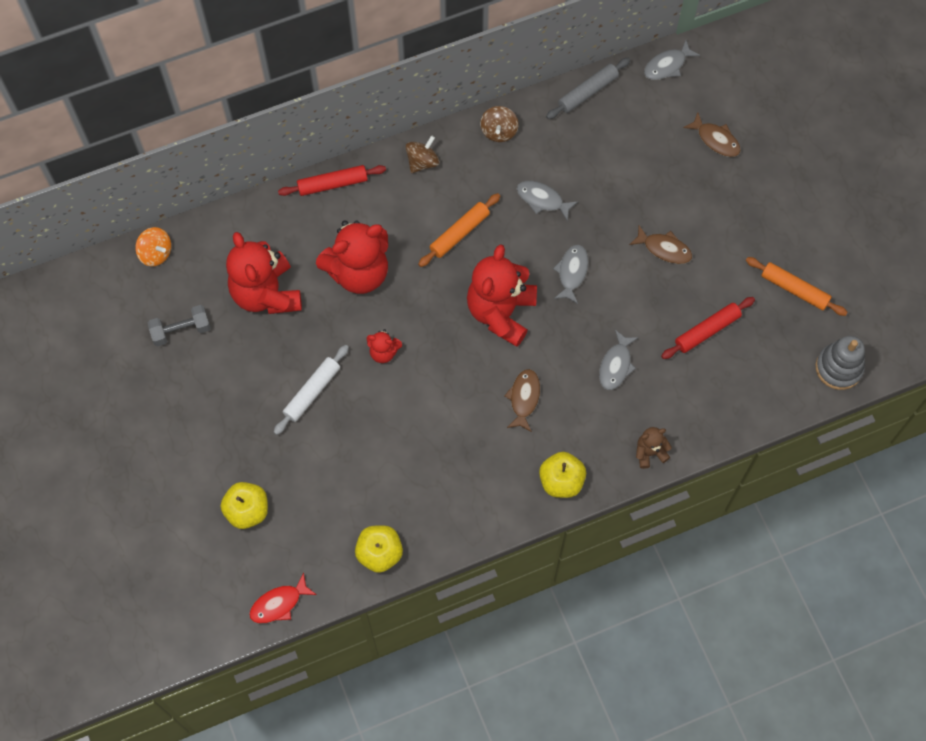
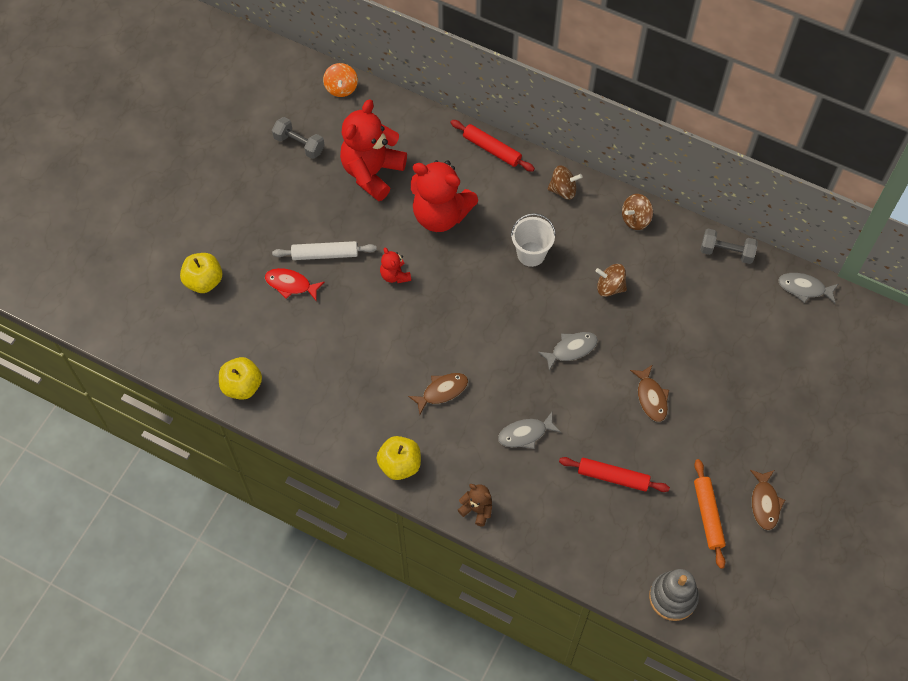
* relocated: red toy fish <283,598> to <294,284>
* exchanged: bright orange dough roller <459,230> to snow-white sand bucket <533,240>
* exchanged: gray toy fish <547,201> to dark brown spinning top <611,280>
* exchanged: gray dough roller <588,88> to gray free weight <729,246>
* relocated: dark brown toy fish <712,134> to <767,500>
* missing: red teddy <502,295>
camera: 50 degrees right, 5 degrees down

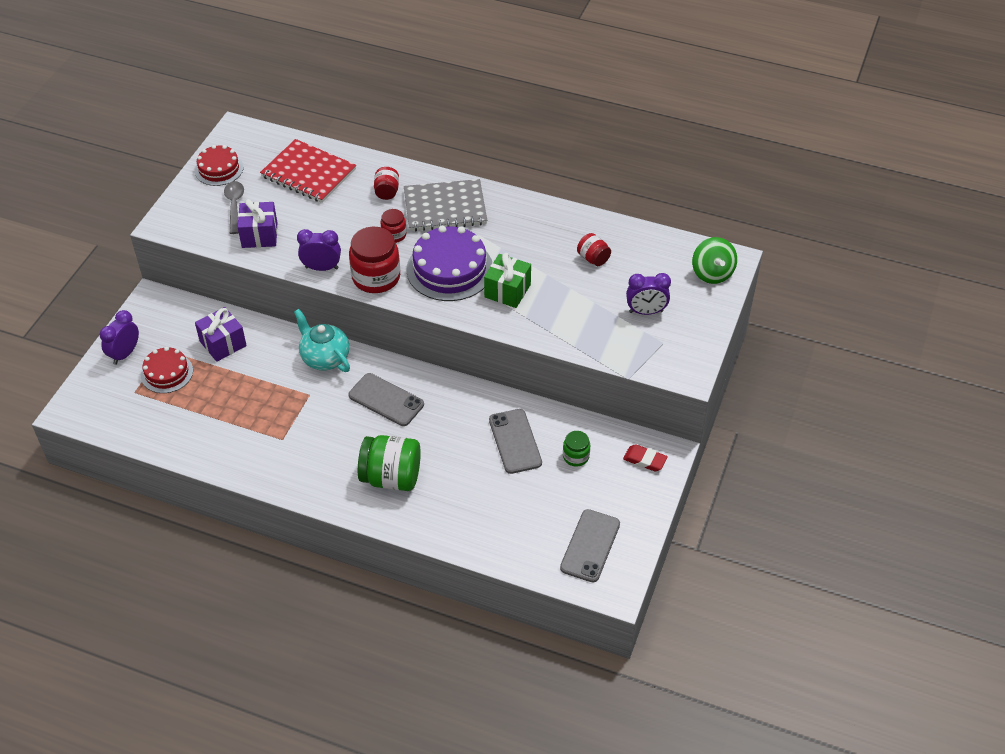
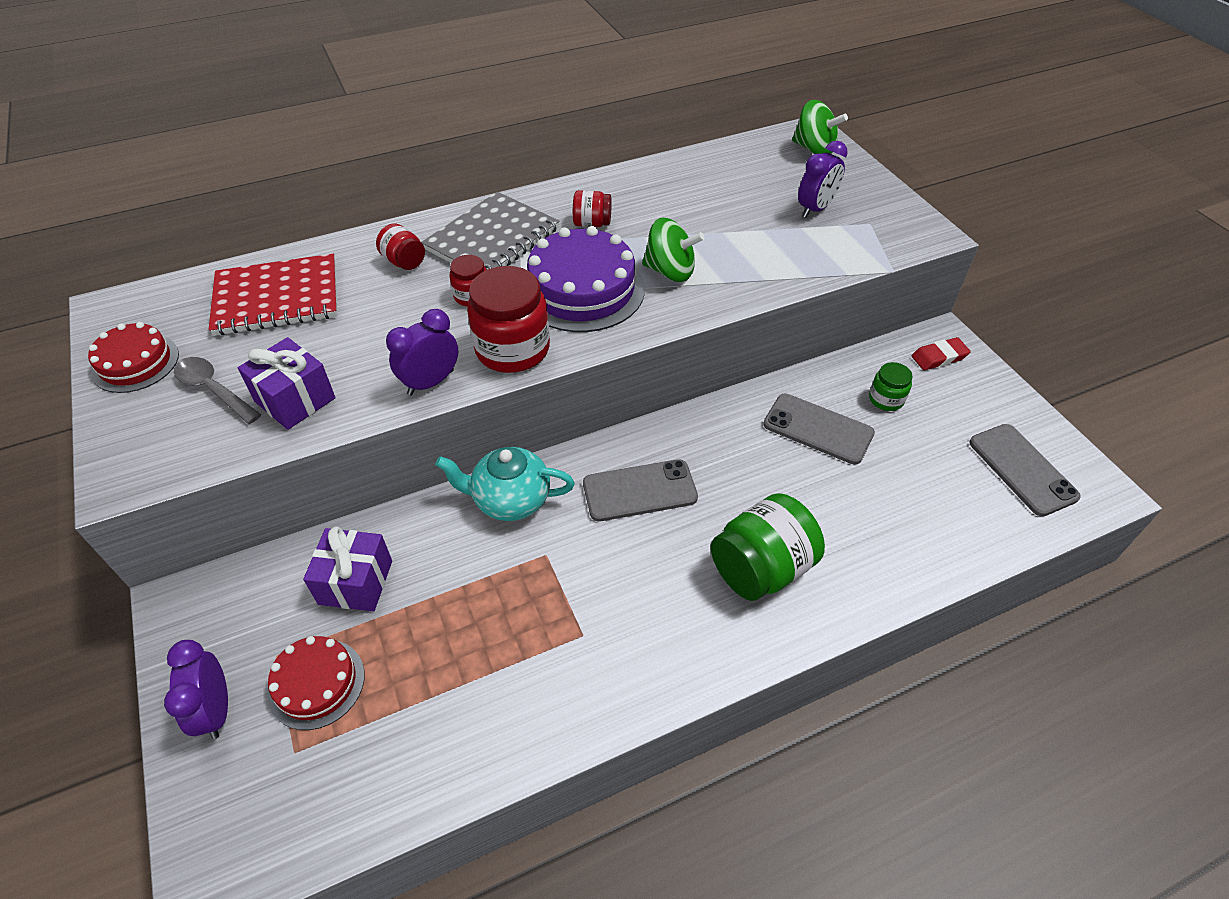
* relocated: red preserve jar <594,249> to <592,208>
* exchanged: emerald wrapped gift <507,280> to emerald spinning top <673,250>
camera: 45 degrees left, 0 degrees up

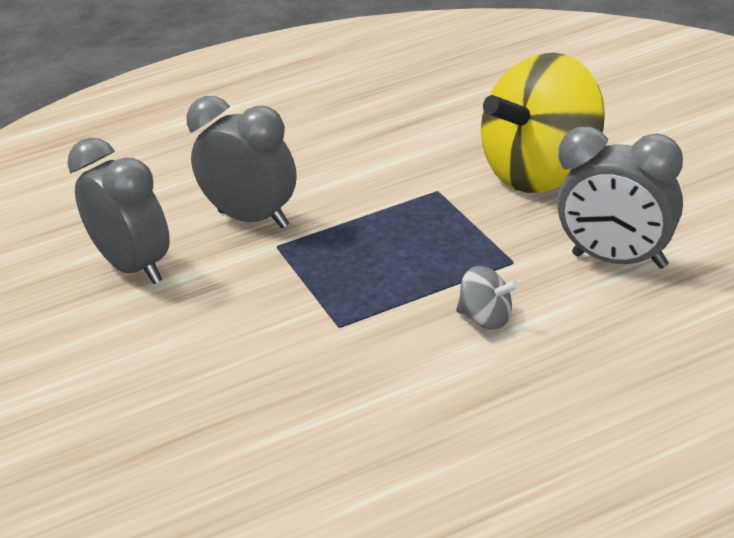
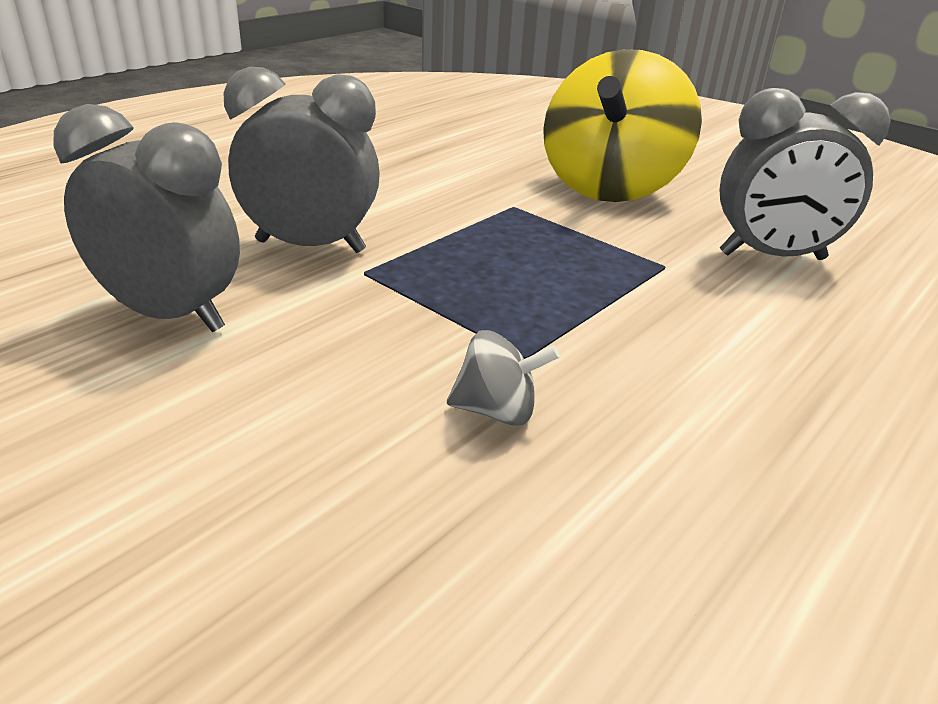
* relocated: gray spinning top <487,297> to <503,378>
camera: 30 degrees left, 0 degrees up

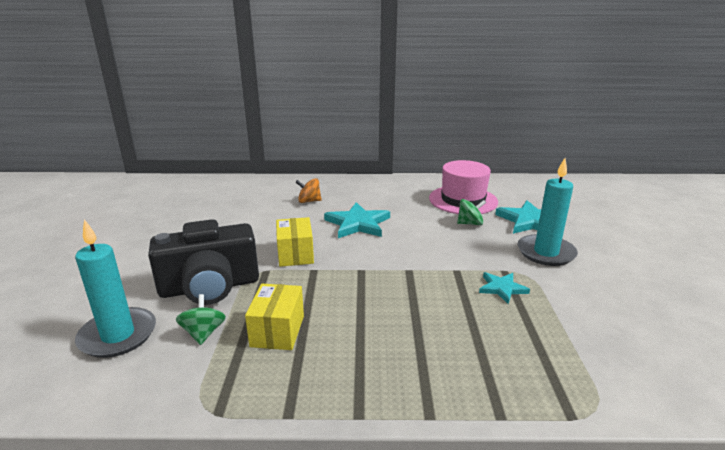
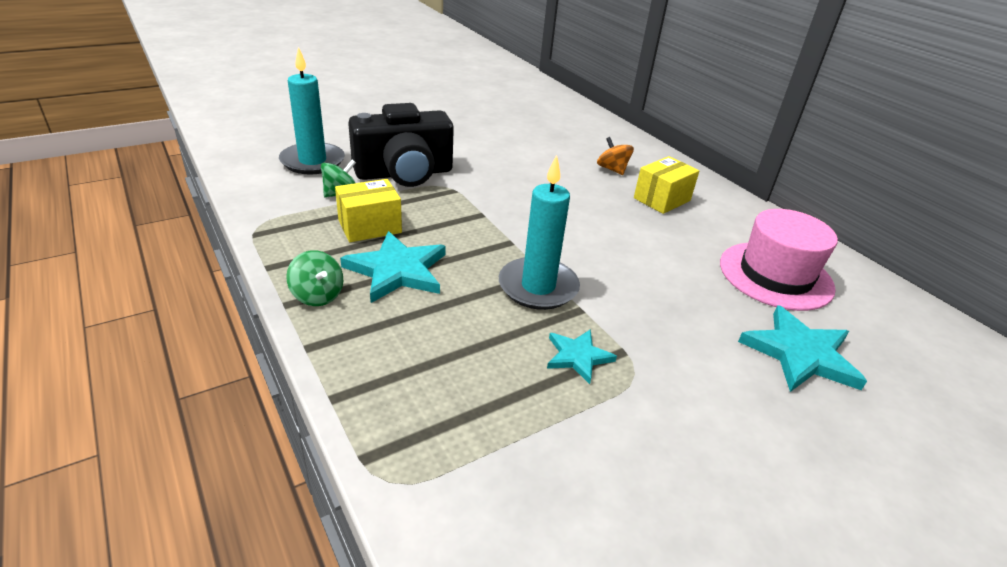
* relocated: emerald spinning top <471,212> to <314,278>
* relocated: turquoise five-pointed star <357,220> to <393,267>
* spun: black compact camera <203,262> = <401,145> 60 degrees counterclockwise
* relocated: turquoise pillar candle <548,212> to <539,232>
* relocated: yellow box <295,242> to <666,185>
camera: 55 degrees right, 10 degrees up

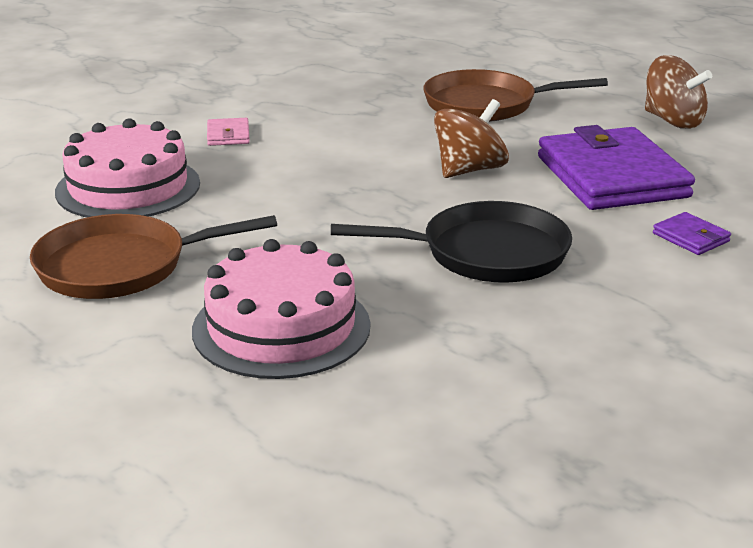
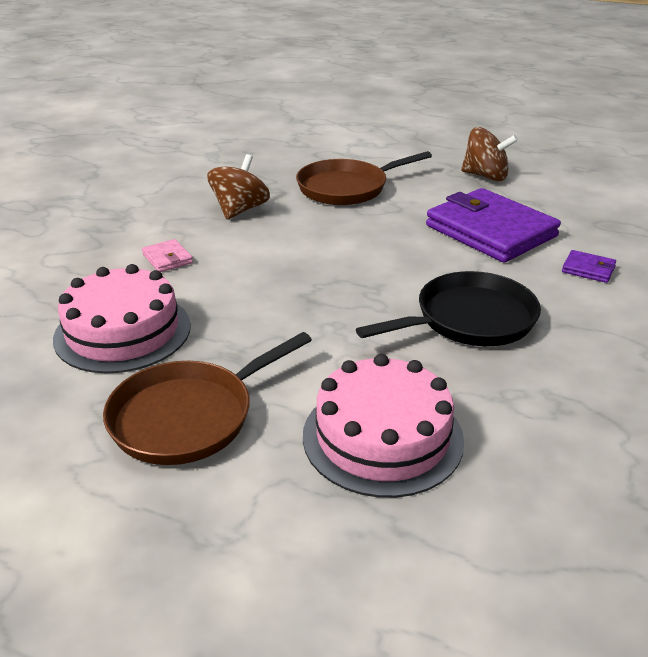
* relocated: dark brown spinning top <471,138> to <238,187>
camera: 25 degrees left, 5 degrees up

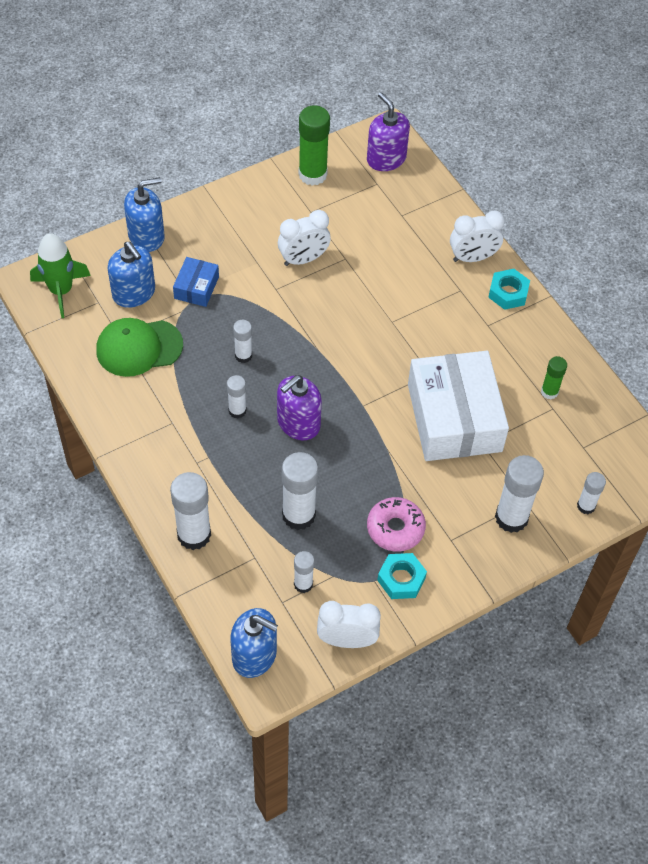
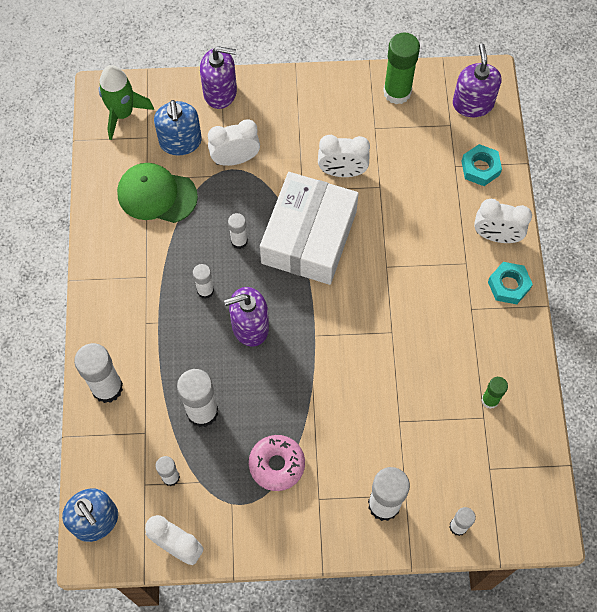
* colour: royal blue soap dispenser <144,214> to purple soap dispenser <218,77>
* exchanged: royal blue box <196,282> to snow-white alarm clock <234,142>
* relocated: snow-white box <458,406> to <309,228>
* relocated: turquoise hex nut <402,576> to <481,165>
camera: 30 degrees right, 10 degrees up

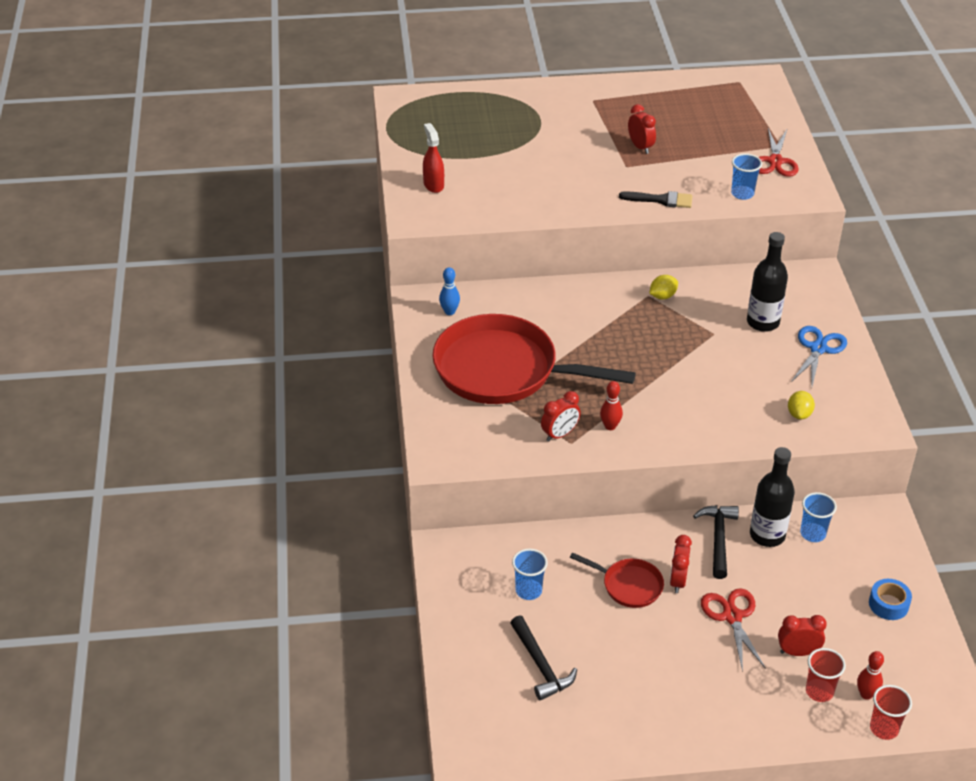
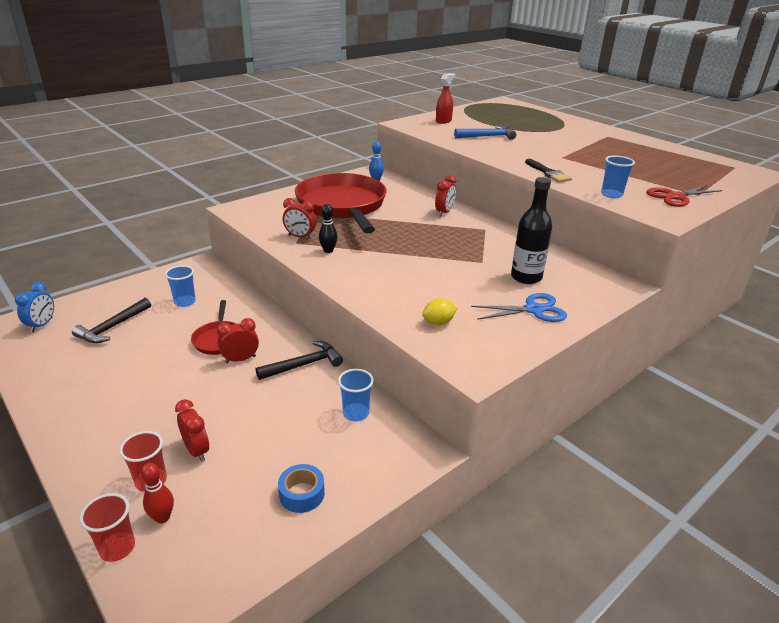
* appeared: royal blue alarm clock <34,307>
* colour: red bowling pin <611,405> to black bowling pin <328,228>
* relocated: red alarm clock <642,129> to <445,195>
* appeared: royal blue carpenter's hammer <485,133>
* missing: yellow lemon <663,287>
* missing: red shears <733,630>
* missing: black drink bottle <772,497>
camera: 55 degrees right, 10 degrees down

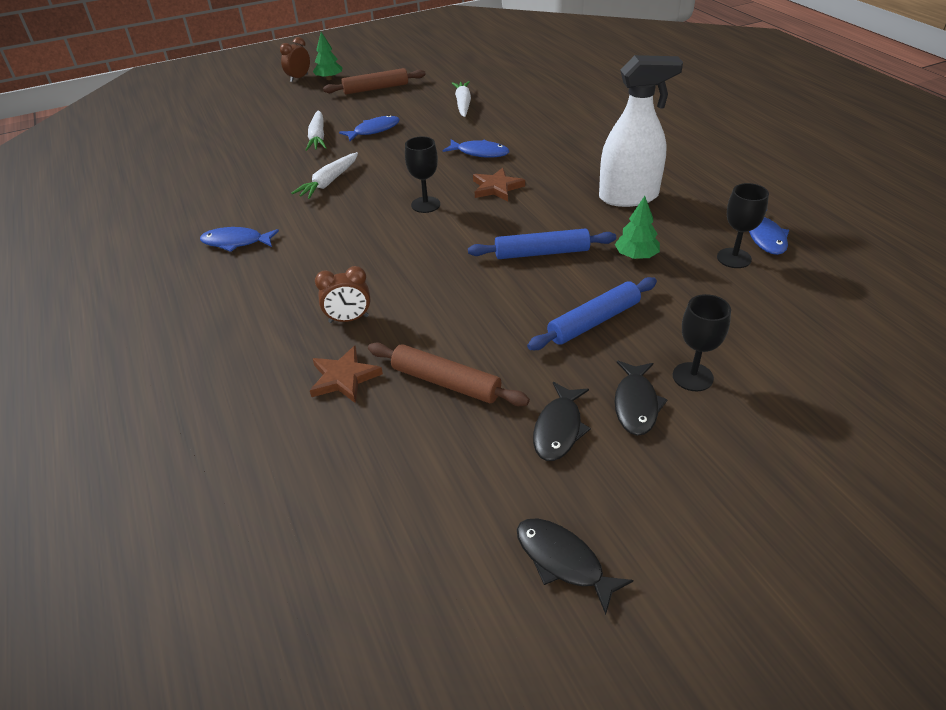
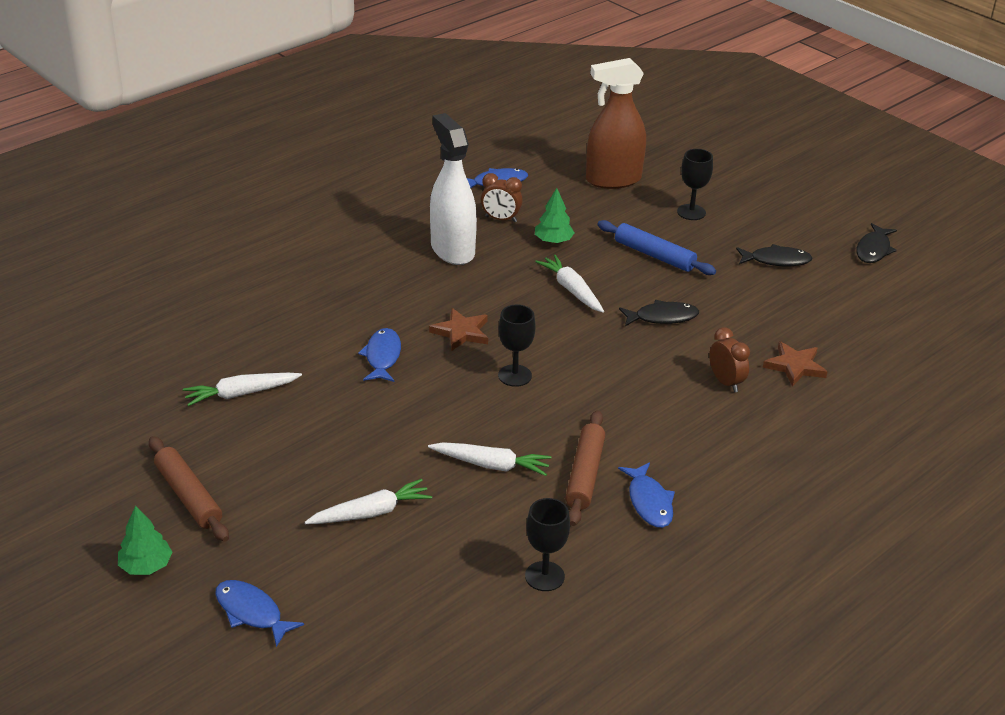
* relocated: royal blue toy fish <369,128> to <259,613>
* relocated: dark brown alarm clock <295,59> to <502,197>
* relocated: black chalice <743,225> to <547,544>
* exchanged: royal blue dough roller <542,243> to snow-white root vegetable <569,284>
* relocated: dark brown dough roller <449,374> to <585,468>
* appeared: dark brown spray bottle <616,123>
* relocated: black toy fish <641,398> to <659,313>
camera: 110 degrees left, 5 degrees down

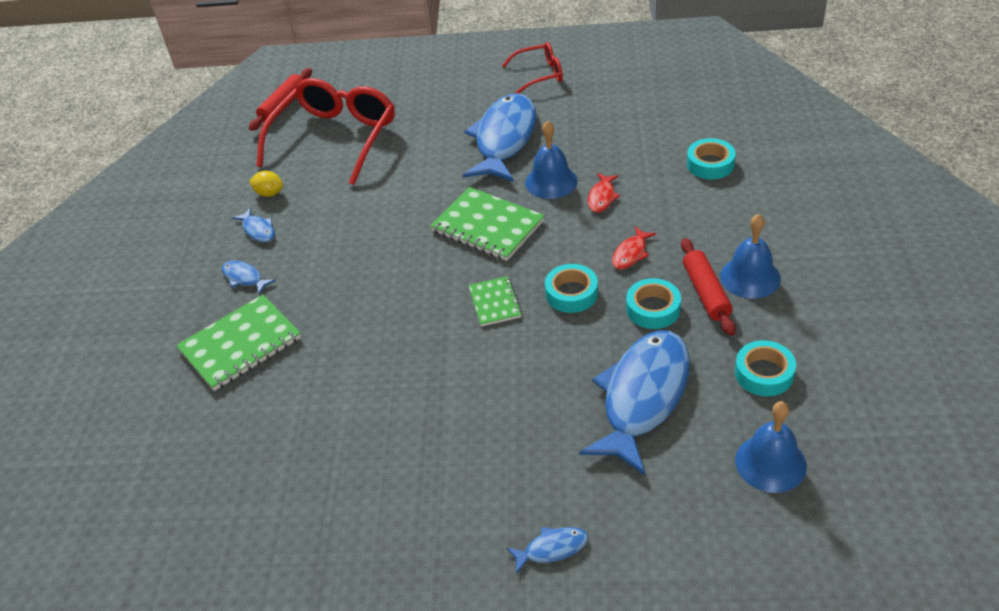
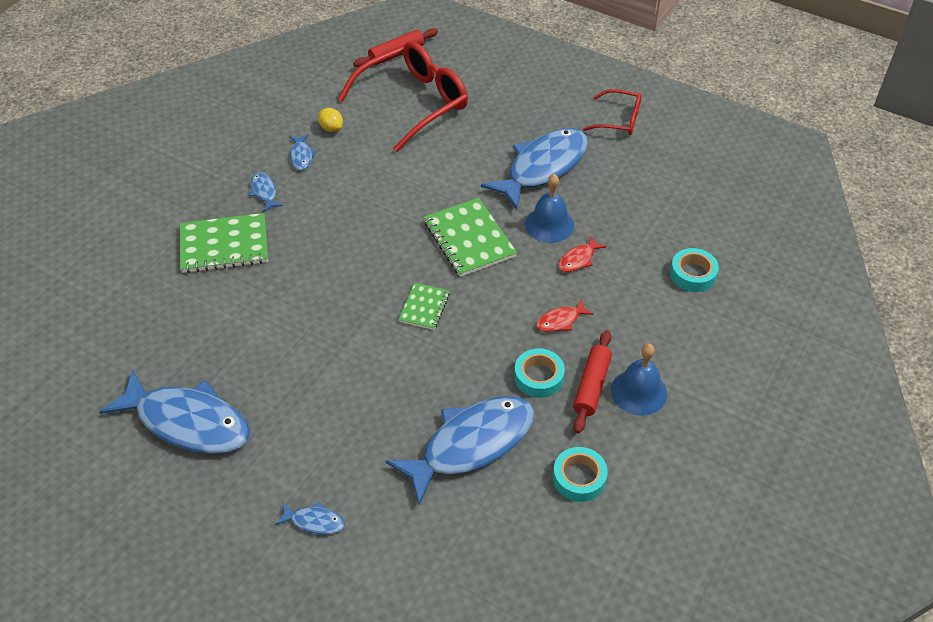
* appeared: royal blue toy fish <174,411>
* missing: turquoise roll of tape <571,288>
* missing: royal blue bell <771,447>
camera: 25 degrees right, 5 degrees up

